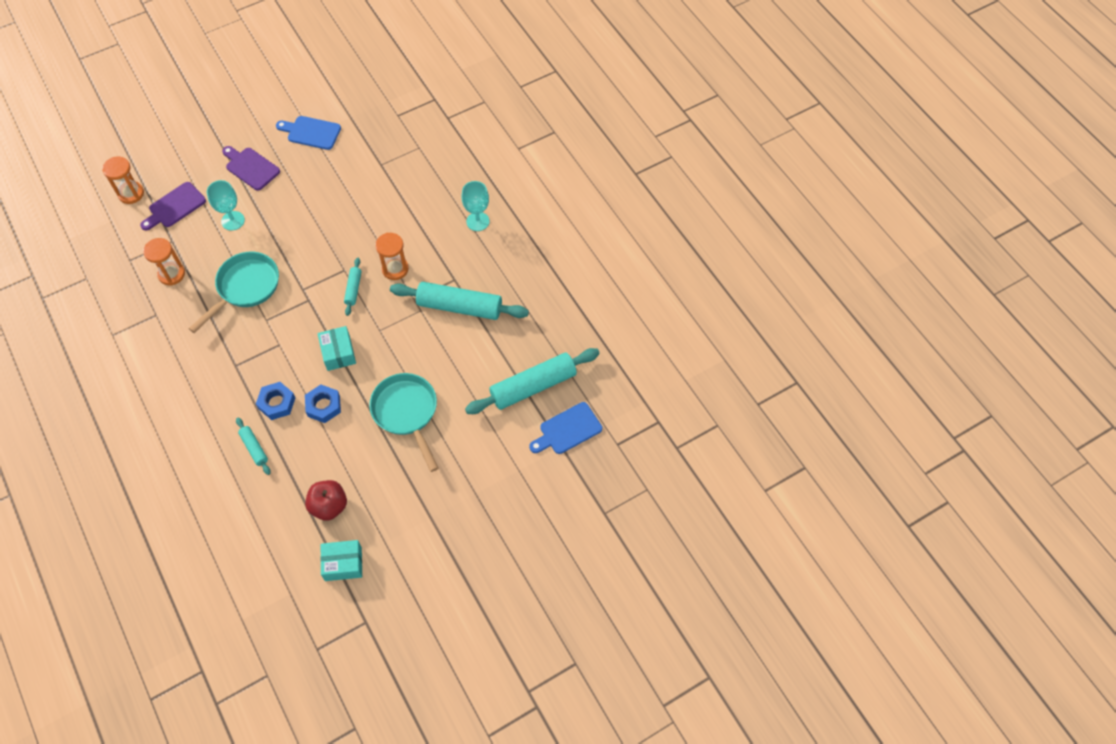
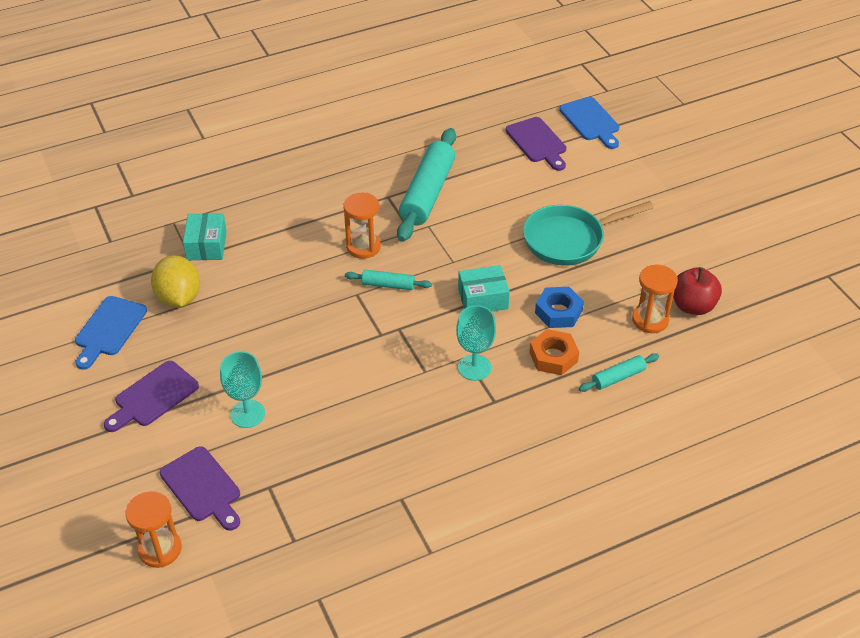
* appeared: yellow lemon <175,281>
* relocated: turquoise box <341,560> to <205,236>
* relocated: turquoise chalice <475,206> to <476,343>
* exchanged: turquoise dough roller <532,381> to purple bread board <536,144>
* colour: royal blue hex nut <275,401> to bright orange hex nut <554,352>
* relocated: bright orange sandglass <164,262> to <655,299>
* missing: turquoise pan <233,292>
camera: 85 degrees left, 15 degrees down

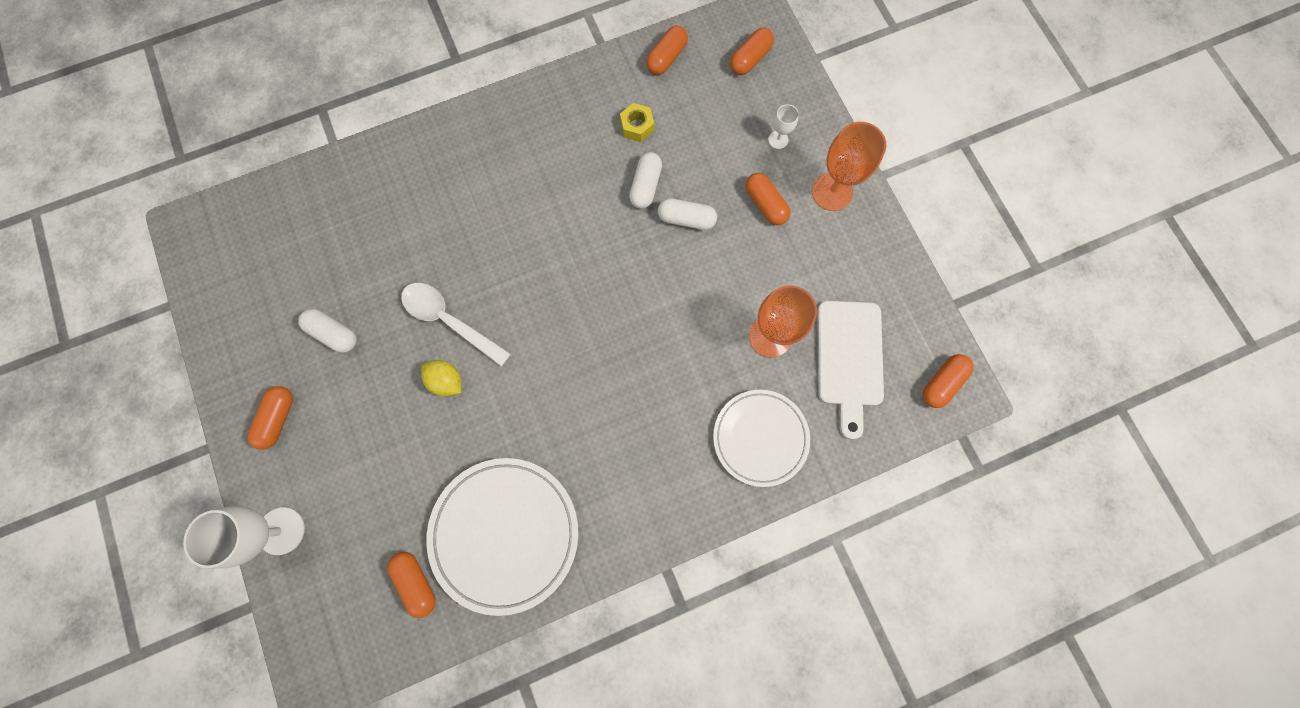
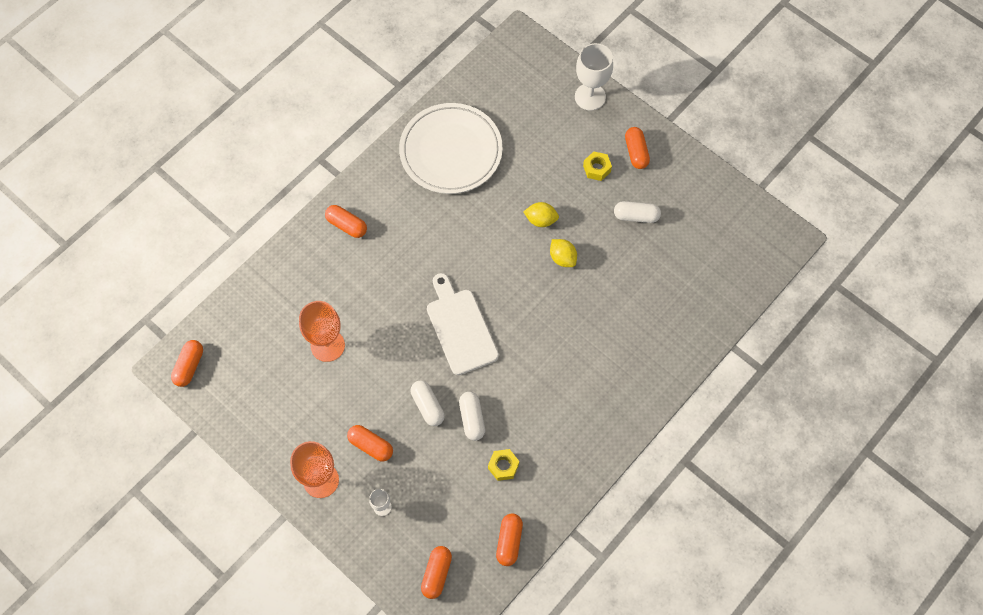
* relocated: bright orange pill shape <411,585> to <346,221>
* spun: snow-white pill shape <687,214> = <428,403> 75 degrees clockwise
* relocated: snow-white bread board <851,370> to <463,324>
* exchanged: snow-white tablespoon <456,325> to yellow lemon <563,253>
* appeared: yellow hex nut <597,166>
* missing: snow-white flat dish <761,438>
camera: 155 degrees right, 10 degrees down

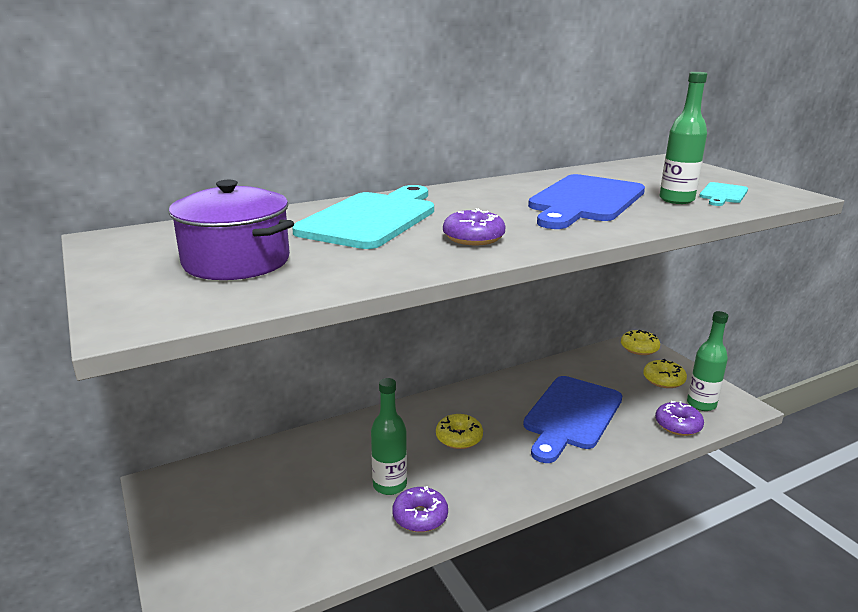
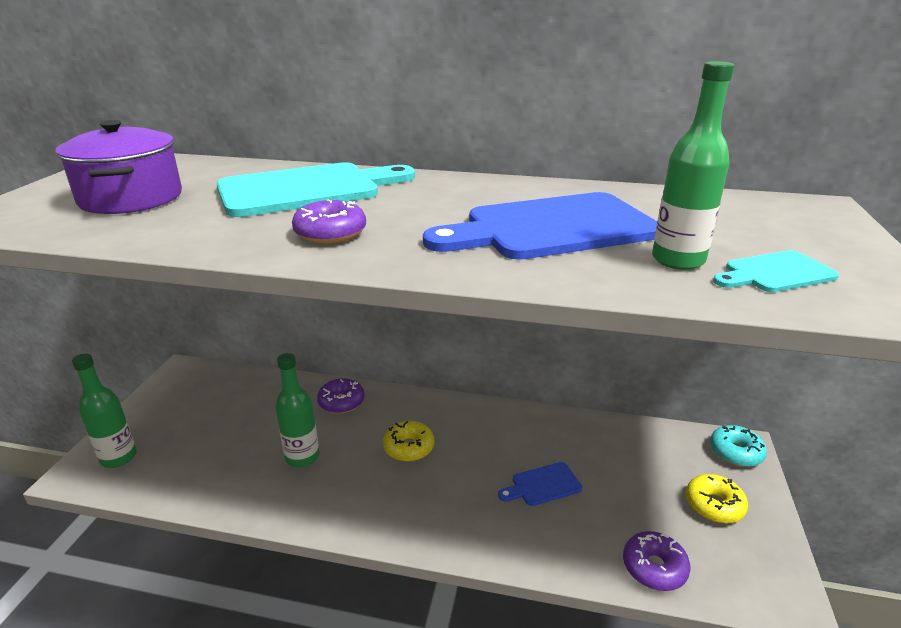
* relocated: emerald drink bottle <707,361> to <104,410>
* relocated: purple donut <420,509> to <341,396>
* size: royal blue bread board <572,419> = <540,484> x0.47
* colour: yellow donut <640,342> to turquoise donut <738,446>
camera: 40 degrees right, 5 degrees up

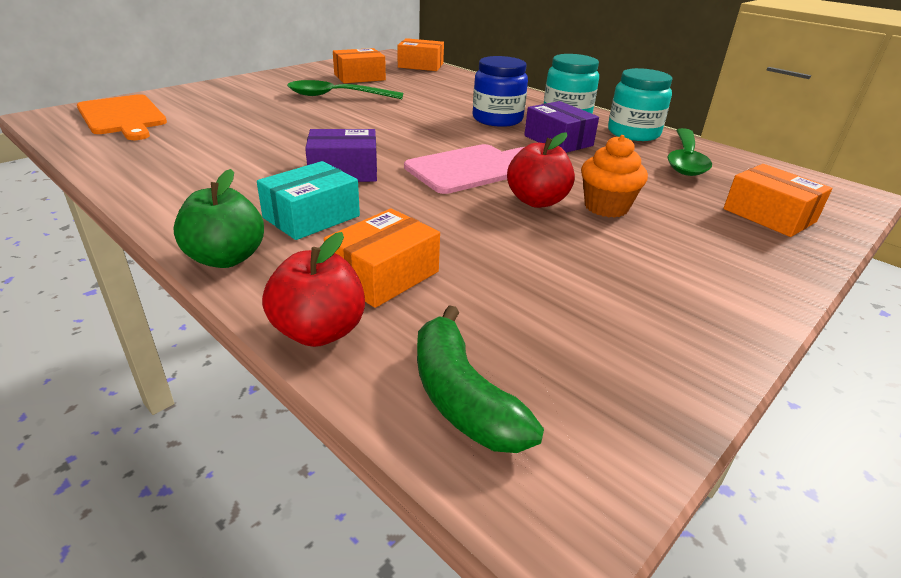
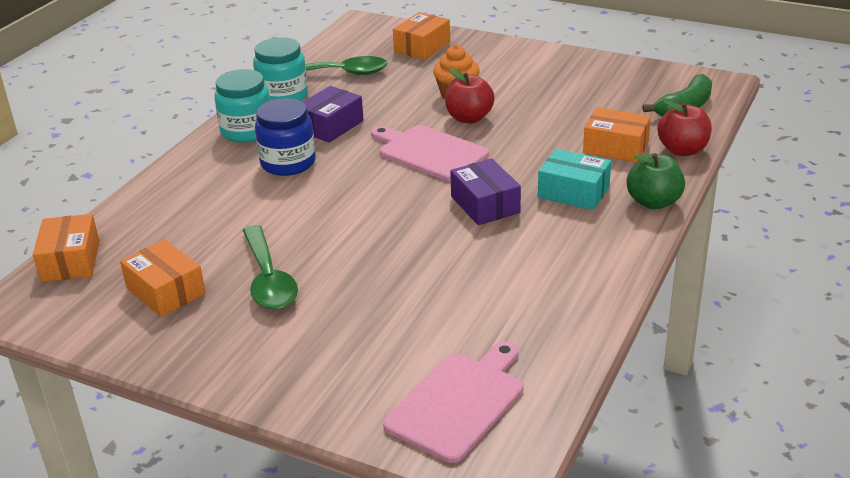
* colour: bright orange bread board <122,117> to rose-pink bread board <453,402>
camera: 105 degrees left, 0 degrees up

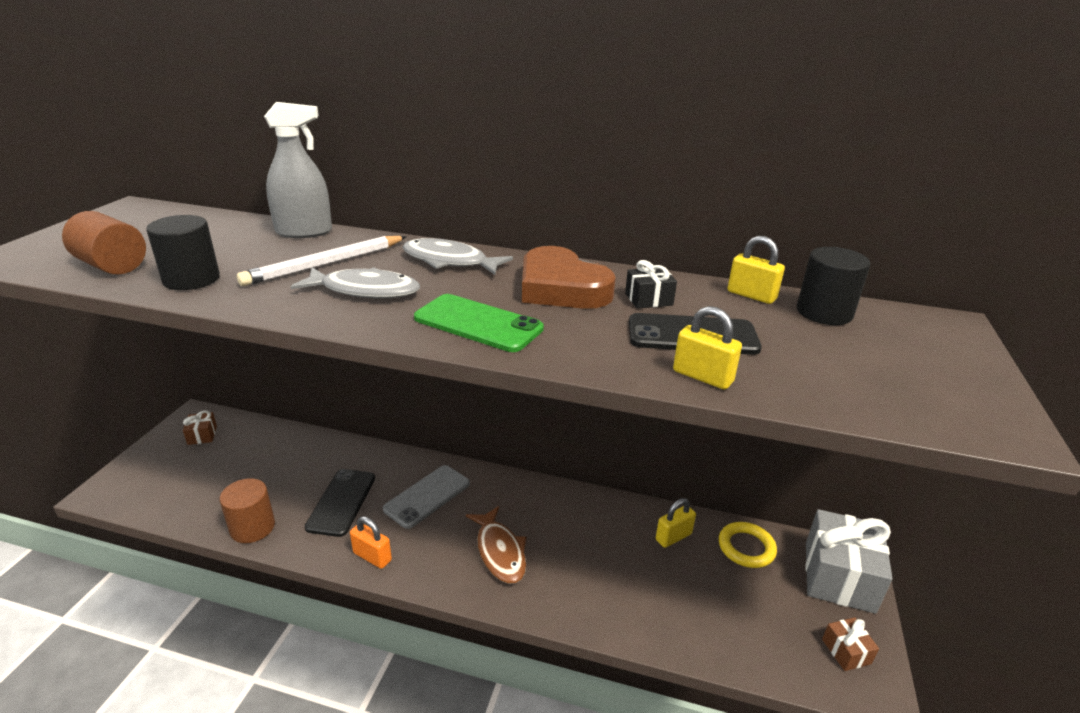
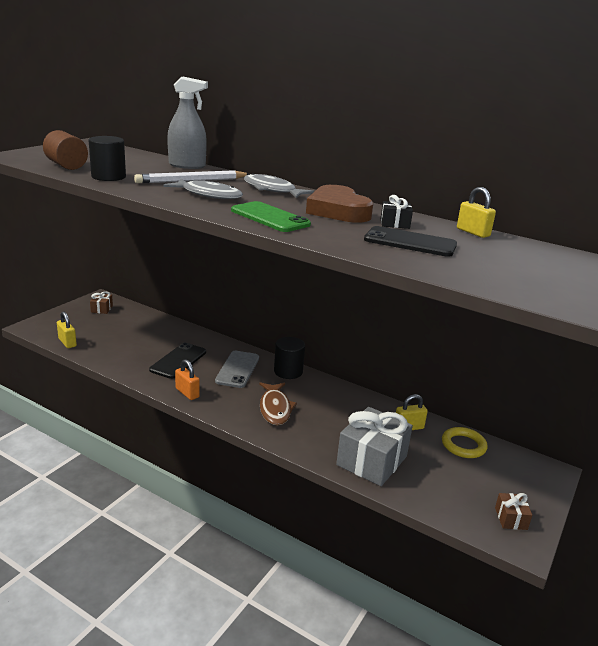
* relocated: yellow small lock <707,347> to <67,329>
* spun: gray phone <426,497> = <237,369> 45 degrees counterclockwise
* relocated: black cylinder <833,286> to <289,358>
* relocated: gray wrapped gift <849,561> to <374,446>
* missing: dark brown cylinder <247,510>
camera: 15 degrees right, 5 degrees down

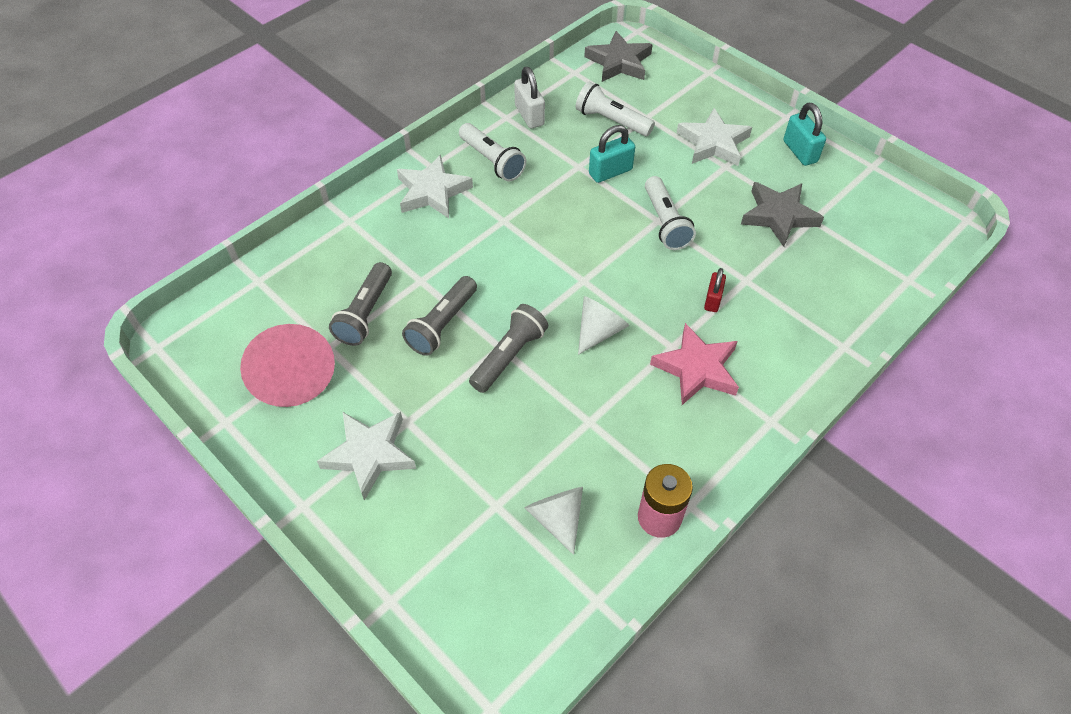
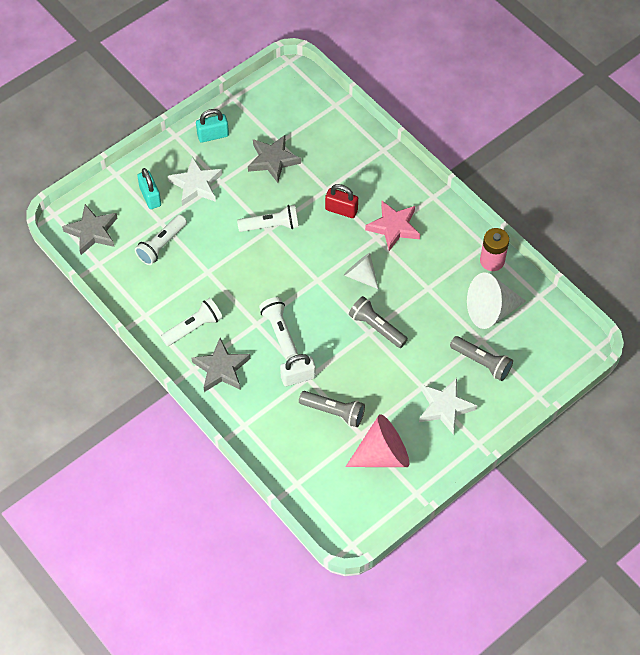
* relocated: turquoise small lock <612,154> to <149,188>
* colour: snow-white five-pointed star <435,186> to gray five-pointed star <221,365>
* appeared: snow-white pocket torch <278,328>
* relocated: snow-white small lock <529,97> to <298,370>
* size: red small lock <715,290> = <341,201> x1.50
* relocated: gray pocket torch <439,316> to <481,358>
* size: snow-white solid cone <553,521> = <496,301> x1.58
camera: 85 degrees left, 5 degrees up

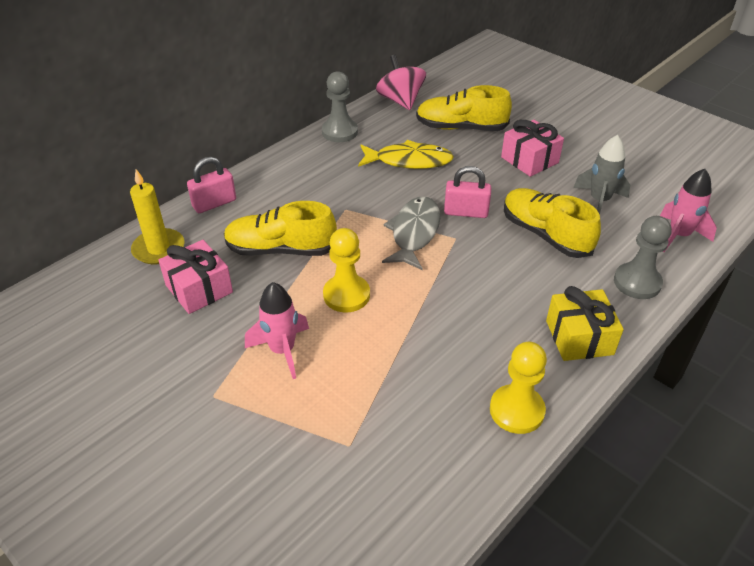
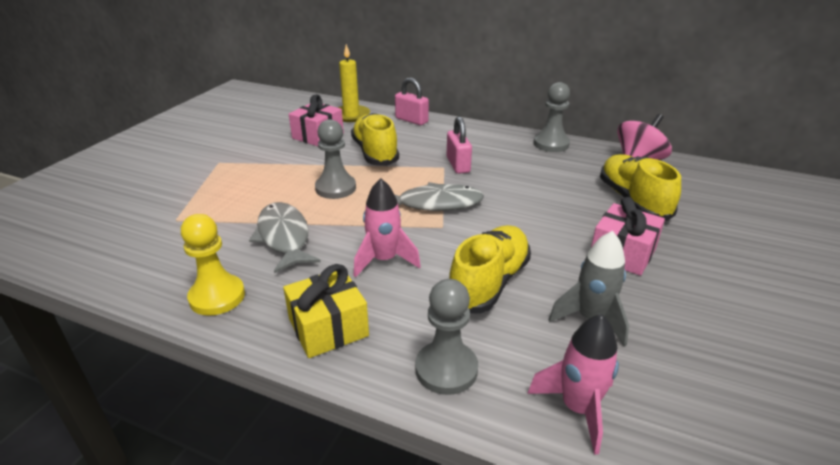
* appeared: gray toy fish <285,237>
* colour: yellow pawn <346,270> to gray pawn <335,159>
* relocated: rose-pink spaceship <277,330> to <387,227>
* relocated: rose-pink small lock <467,192> to <459,145>
* missing: yellow toy fish <406,154>
camera: 70 degrees right, 10 degrees down

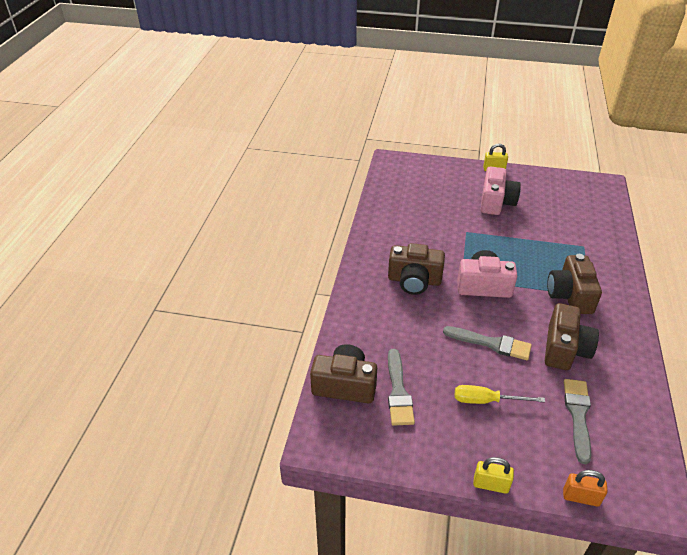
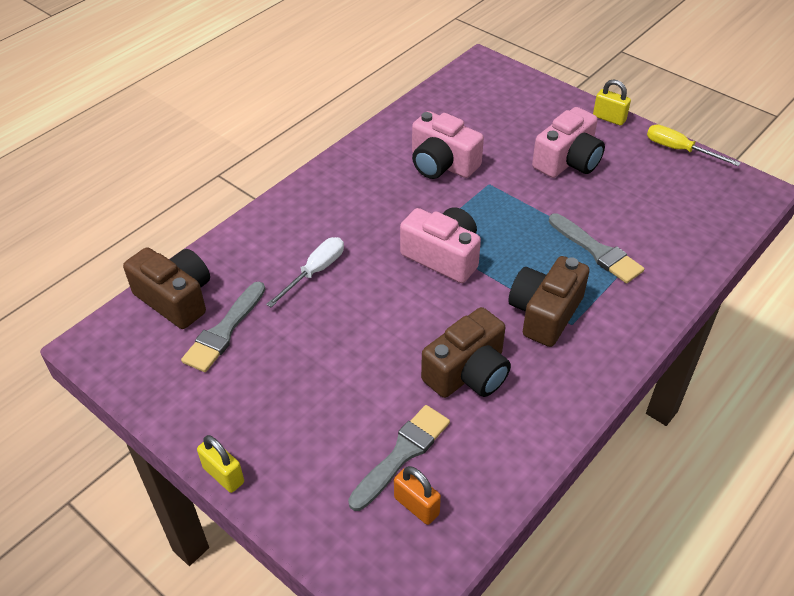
* appeared: snow-white flat screwdriver <305,272>
* relocated: bright orange small lock <585,488> to <417,495>
* appeared: rose-pink compact camera <448,145>
* relocated: gray paint brush <487,343> to <596,248>
* relocated: yellow flat screwdriver <500,394> to <693,145>
* missing: dark brown compact camera <416,269>
camera: 30 degrees right, 5 degrees up

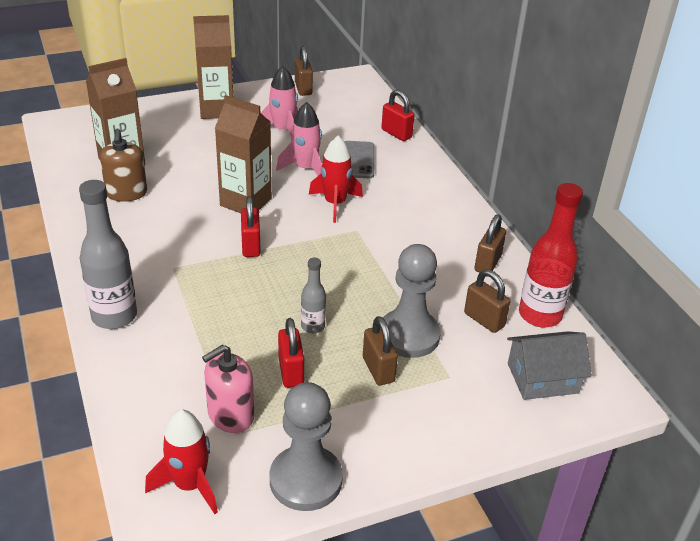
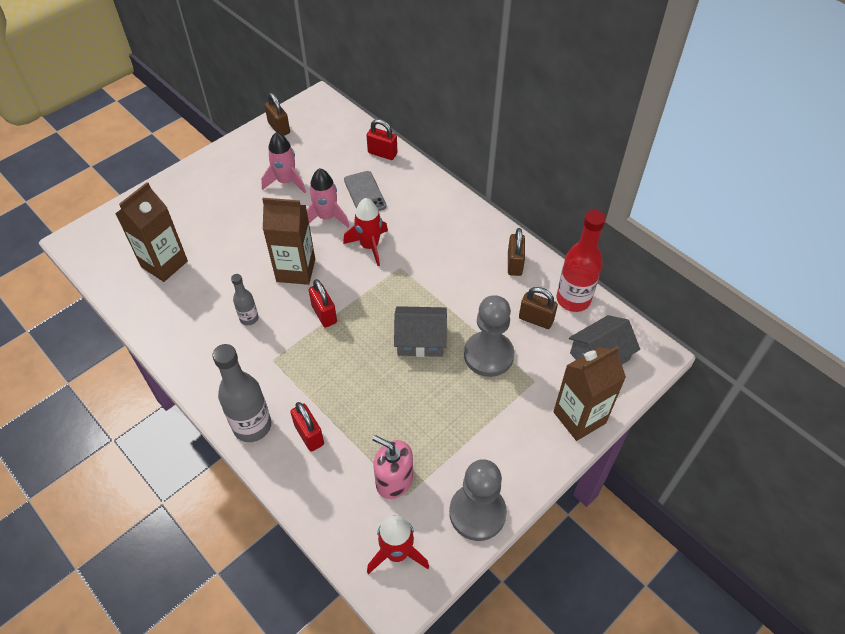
* relocated: gray drink bottle <313,295> to <245,299>
* relocated: red small lock <291,353> to <307,426>
* spun: rose-pink soap dispenser <228,389> = <392,467> 90 degrees clockwise
* appeared: gray house <420,331>
* relocated: dark brown carton <213,67> to <589,393>
* missing: dark brown soap dispenser <123,165>
* missing: dark brown small lock <380,350>
camera: 20 degrees left, 15 degrees up

